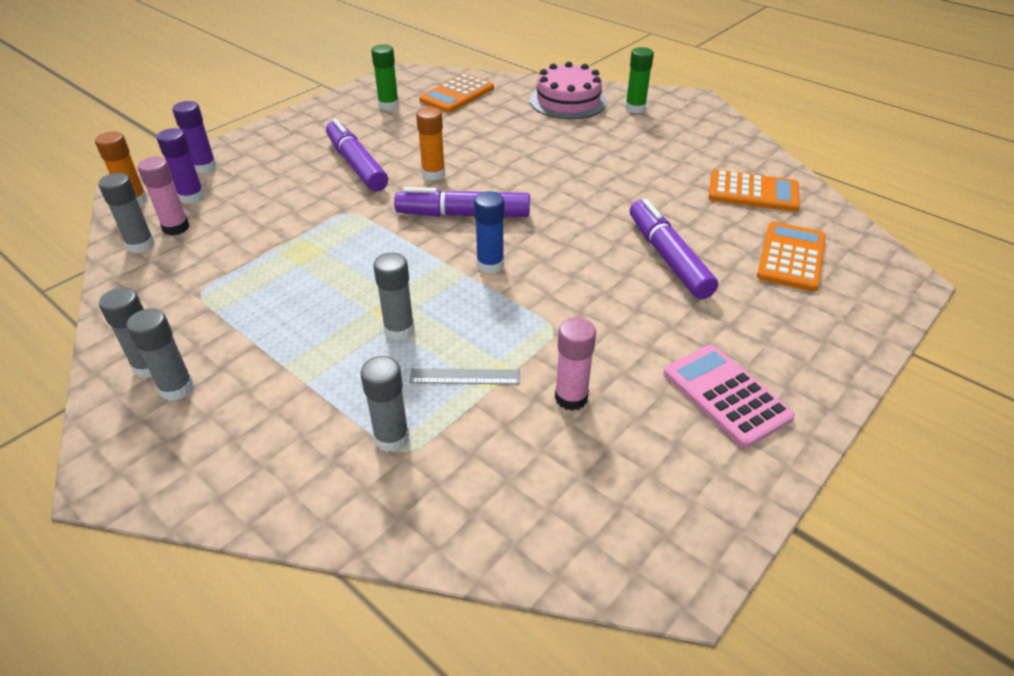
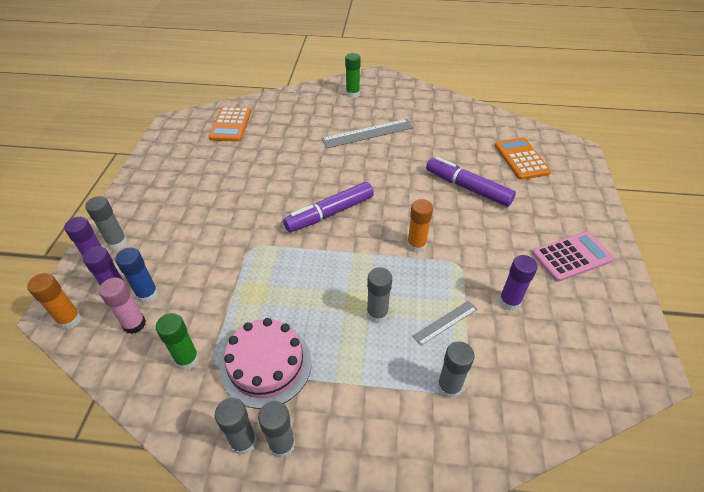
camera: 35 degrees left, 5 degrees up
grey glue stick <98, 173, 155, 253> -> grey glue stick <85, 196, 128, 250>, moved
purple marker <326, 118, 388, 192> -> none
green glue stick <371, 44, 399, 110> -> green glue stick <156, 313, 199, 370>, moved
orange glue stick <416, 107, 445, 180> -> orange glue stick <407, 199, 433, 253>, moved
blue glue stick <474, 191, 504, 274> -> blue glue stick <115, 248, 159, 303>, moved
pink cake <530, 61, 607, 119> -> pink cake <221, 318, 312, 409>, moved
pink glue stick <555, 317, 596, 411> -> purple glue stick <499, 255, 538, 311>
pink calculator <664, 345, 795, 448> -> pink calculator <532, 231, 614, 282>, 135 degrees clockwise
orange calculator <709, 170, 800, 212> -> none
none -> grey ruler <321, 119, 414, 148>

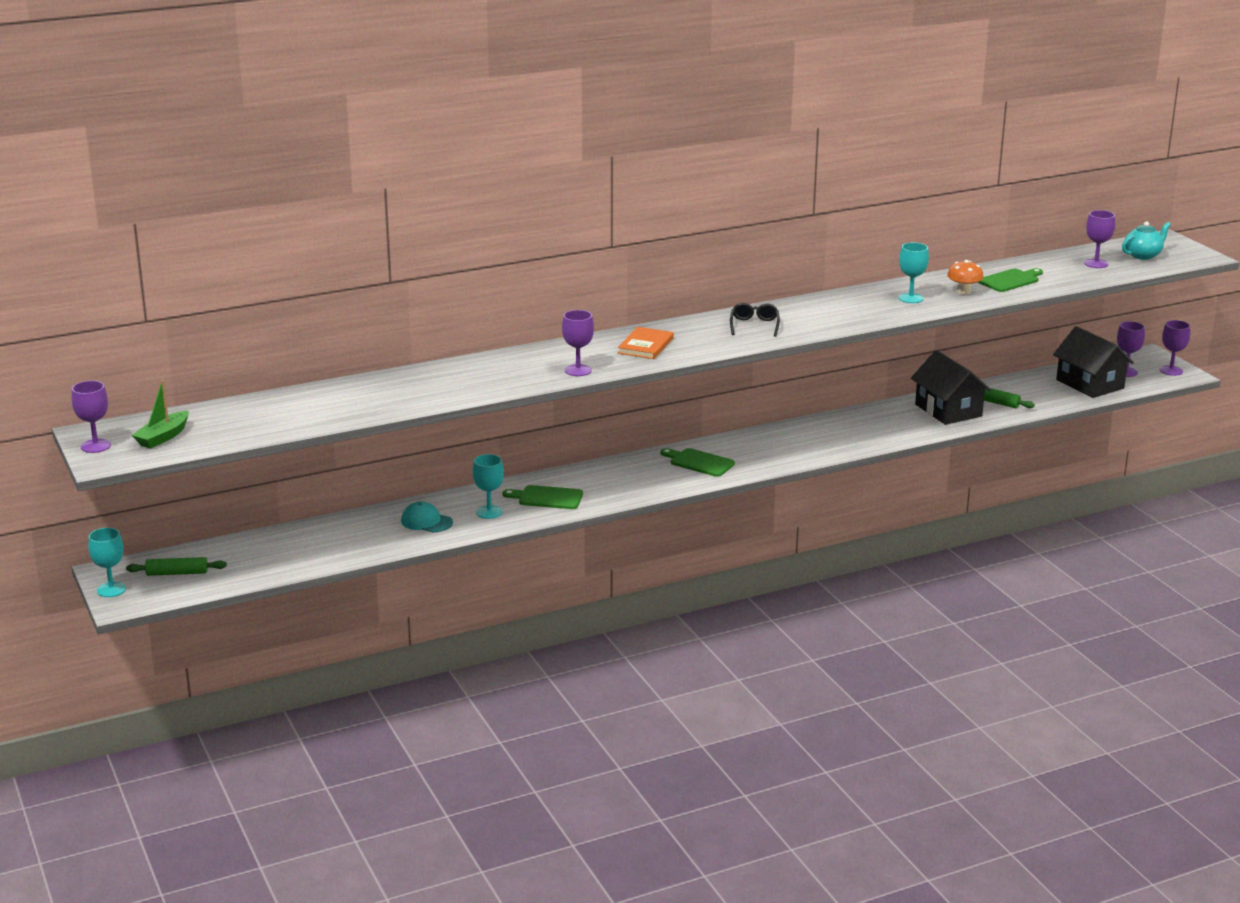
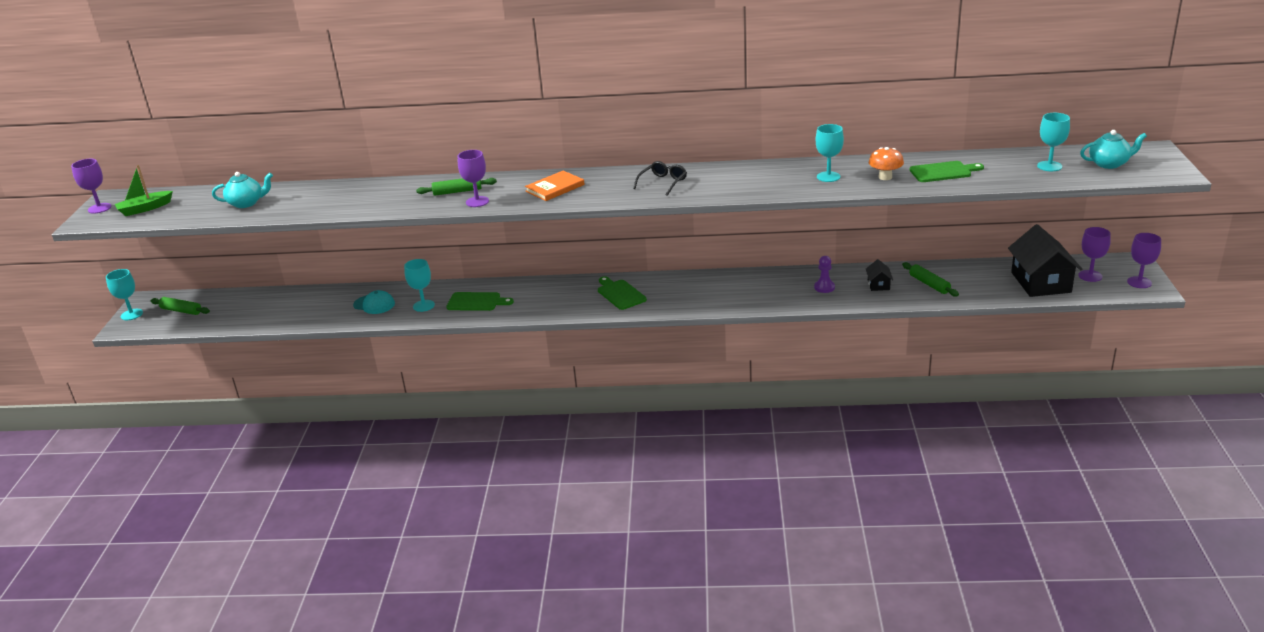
camera: 30 degrees right, 5 degrees up
turquoise cap <401, 502, 453, 532> -> turquoise cap <353, 290, 395, 314>, 150 degrees clockwise
green cutting board <503, 485, 583, 509> -> green cutting board <446, 292, 514, 311>, 150 degrees clockwise
black house <911, 350, 991, 425> -> black house <866, 259, 893, 291>, x0.45
purple goblet <1084, 210, 1115, 268> -> turquoise goblet <1037, 113, 1070, 171>
none -> turquoise teapot <212, 172, 273, 208>
none -> green rolling pin <416, 178, 497, 196>
none -> purple pawn <814, 256, 835, 293>

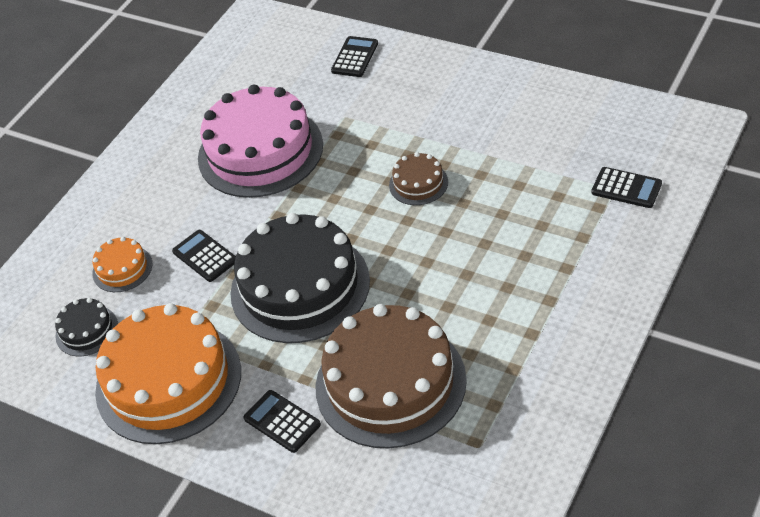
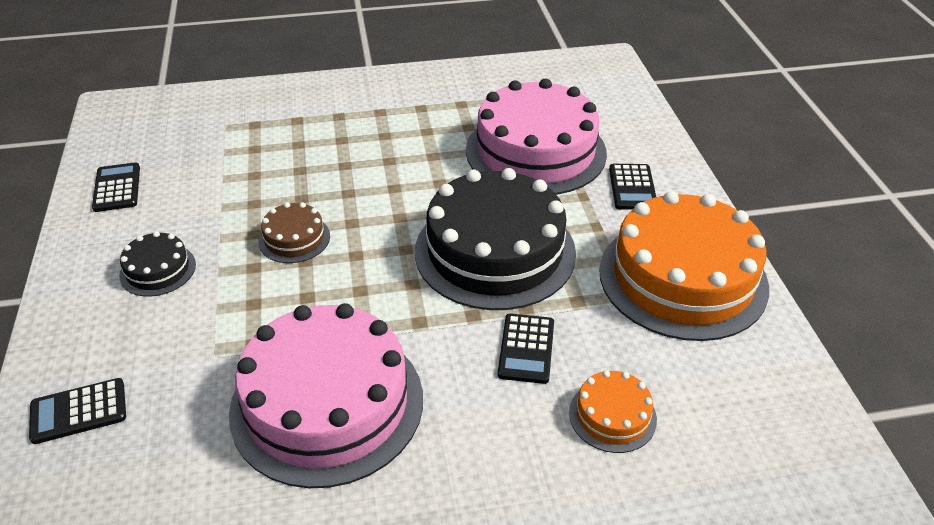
camera: 135 degrees left, 5 degrees down
black cake <55, 298, 118, 356> -> black cake <119, 231, 196, 297>, moved
brown cake <315, 304, 467, 449> -> pink cake <466, 78, 607, 195>
black calculator <591, 167, 662, 208> -> black calculator <92, 162, 140, 212>, moved

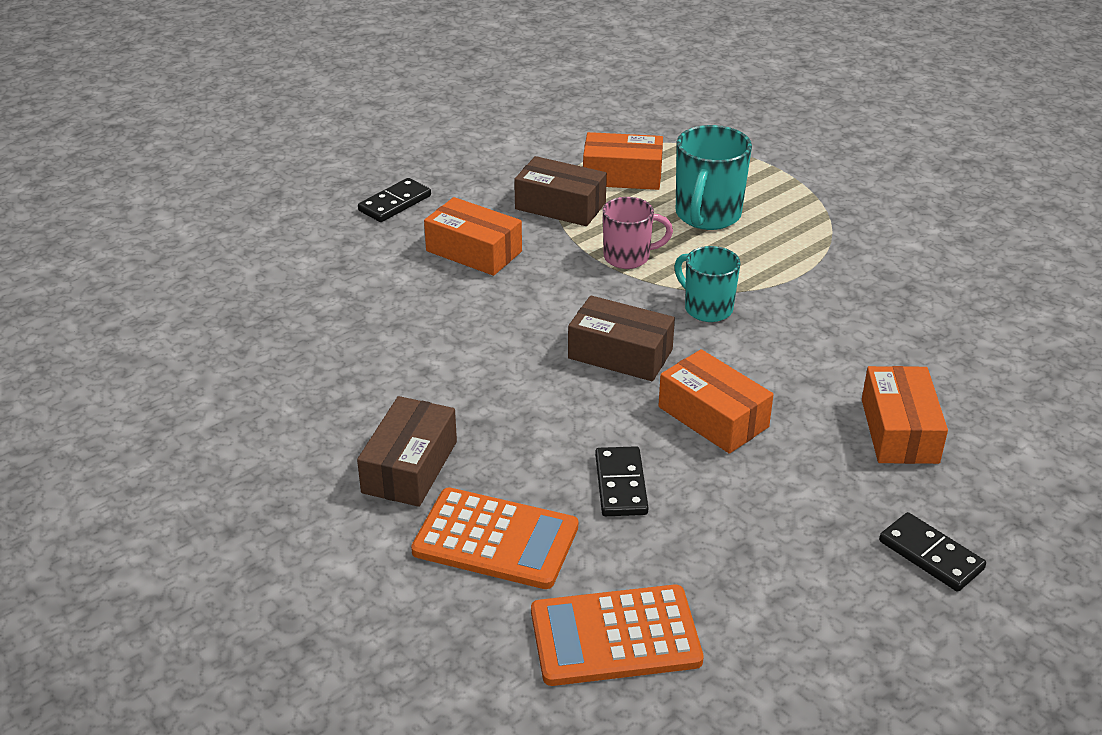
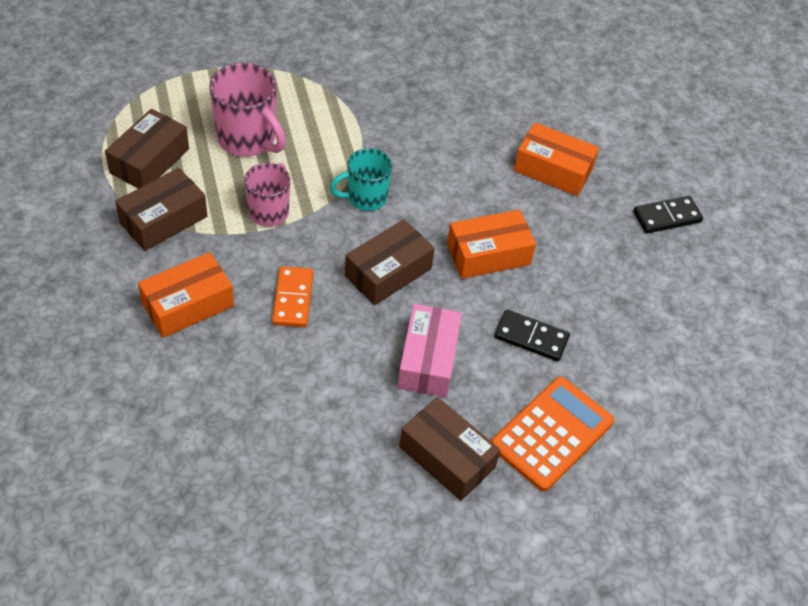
camera: 70 degrees left, 15 degrees up
black domino <358, 178, 431, 222> -> none
orange calculator <531, 585, 703, 686> -> none
orange box <583, 132, 663, 190> -> brown box <105, 109, 189, 189>
turquoise mug <676, 125, 752, 230> -> pink mug <209, 63, 286, 156>
none -> orange domino <272, 266, 313, 327>
none -> pink box <398, 304, 462, 397>

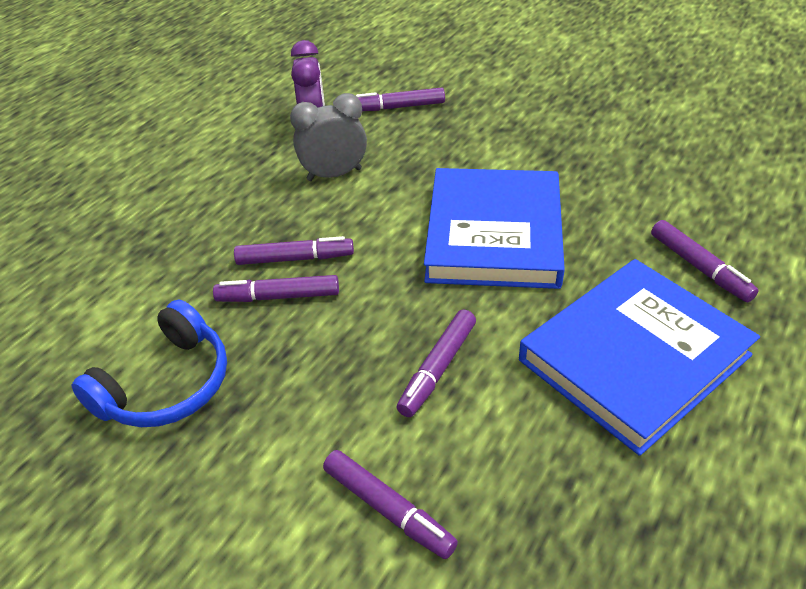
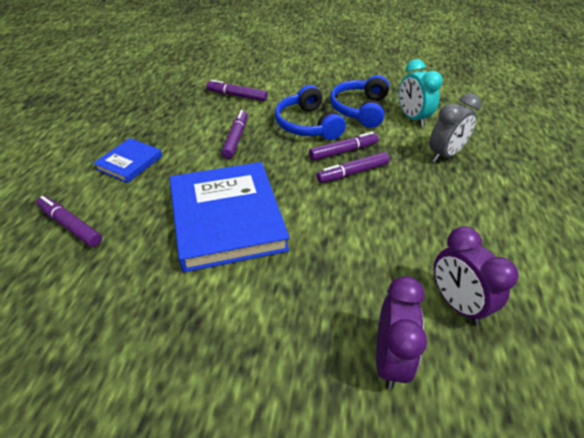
camera: 155 degrees right, 0 degrees up
grey clock <290, 93, 367, 181> -> grey clock <429, 93, 481, 162>, moved
purple marker <356, 88, 445, 111> -> purple clock <376, 276, 427, 389>
blue book <519, 259, 760, 456> -> blue book <93, 138, 162, 183>, x0.49
none -> blue headphones <275, 85, 346, 140>
none -> turquoise clock <399, 59, 443, 127>

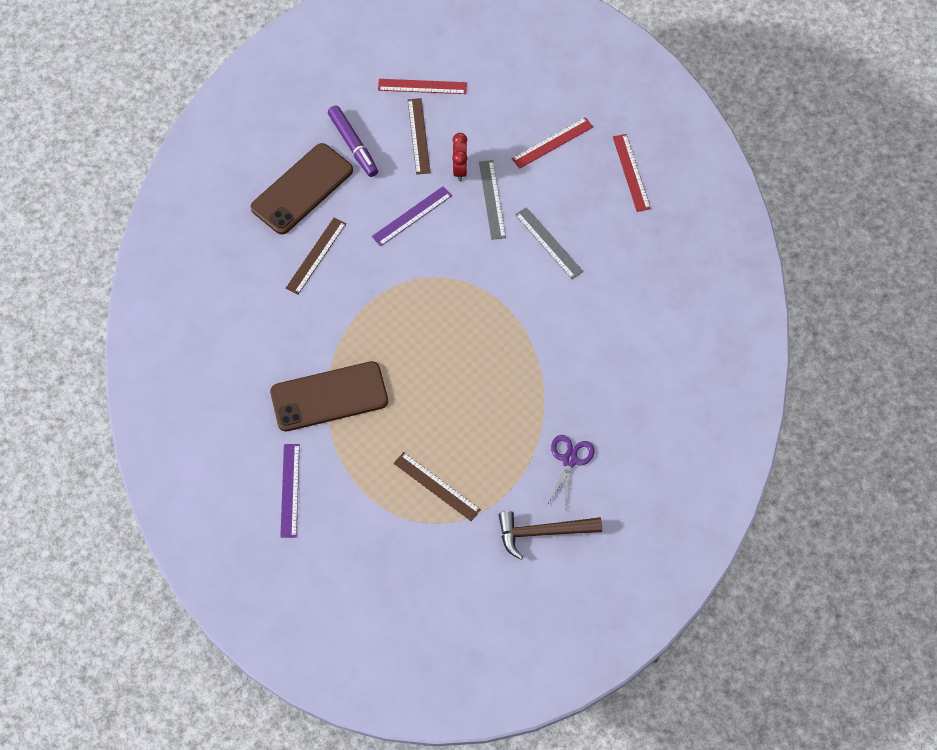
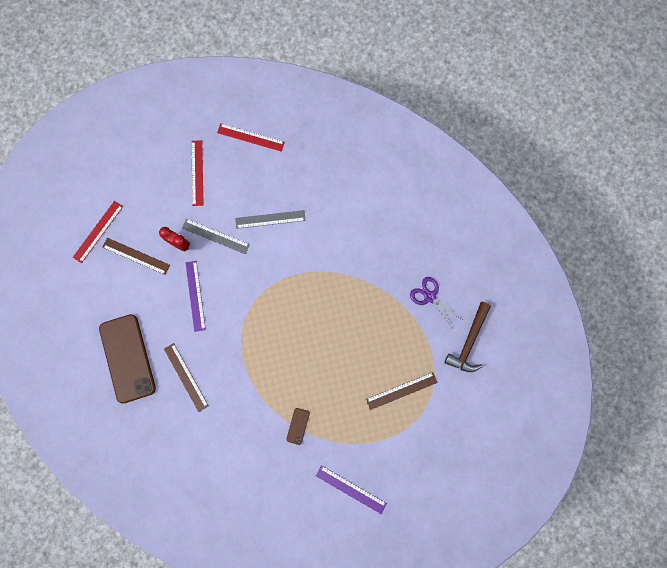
camera: 60 degrees left, 15 degrees up
brown phone <270, 361, 388, 431> -> brown phone <286, 408, 310, 445>, x0.40
purple marker <328, 106, 378, 177> -> none

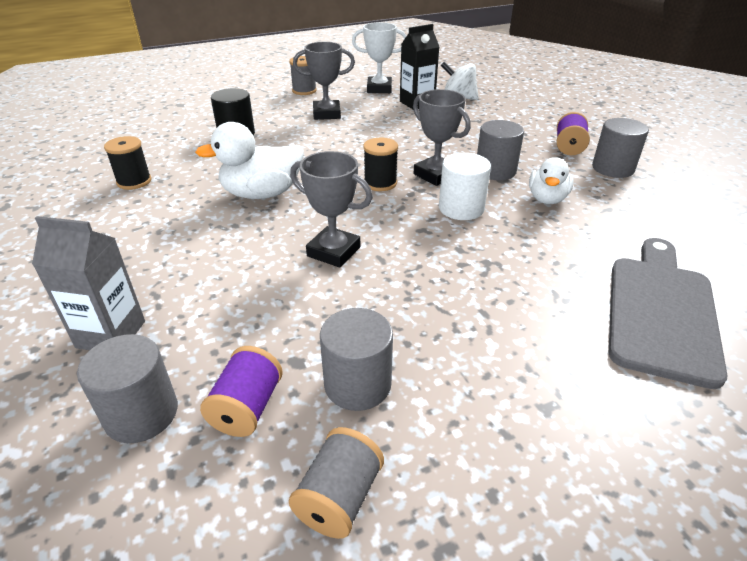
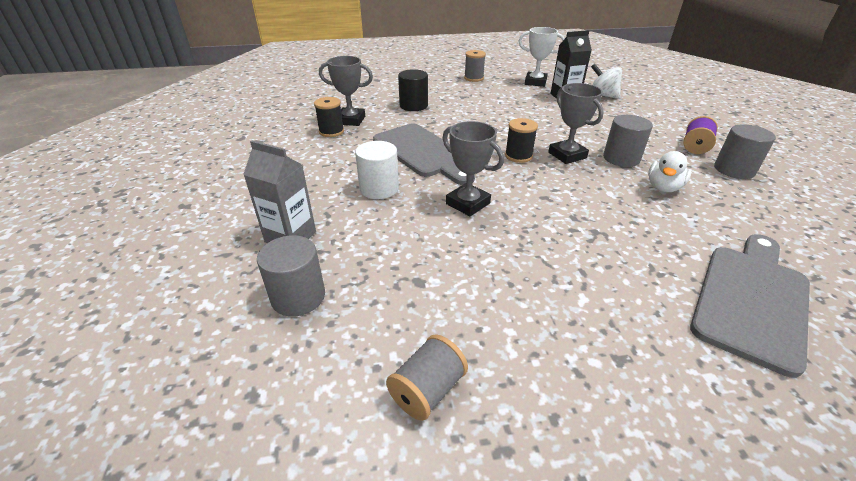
camera: 15 degrees right, 0 degrees up
white duck <195, 122, 304, 199> -> grey cutting board <373, 124, 475, 185>
purple spool <200, 346, 283, 437> -> none
grey trophy <293, 42, 355, 120> -> grey trophy <319, 56, 373, 126>, moved
grey cylinder <320, 308, 393, 411> -> none
white cylinder <439, 153, 491, 220> -> white cylinder <355, 141, 399, 199>, moved

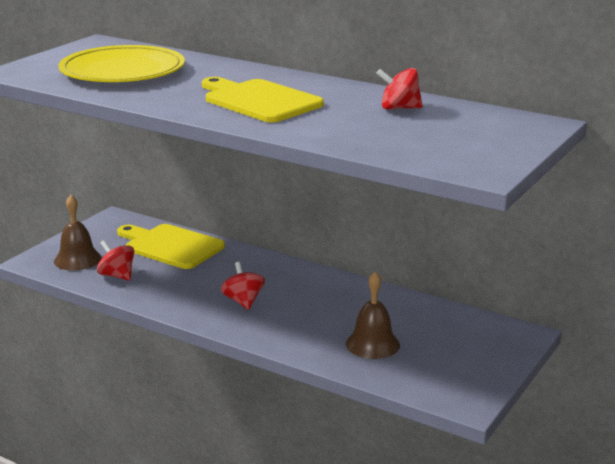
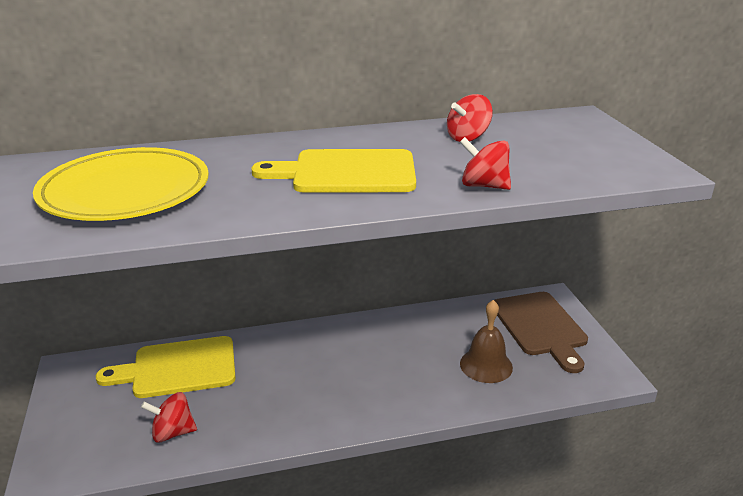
camera: 45 degrees left, 5 degrees up
brown bell <54, 195, 101, 271> -> none
red spinning top <221, 262, 265, 310> -> red spinning top <460, 137, 511, 190>, moved
none -> brown cutting board <494, 292, 588, 373>

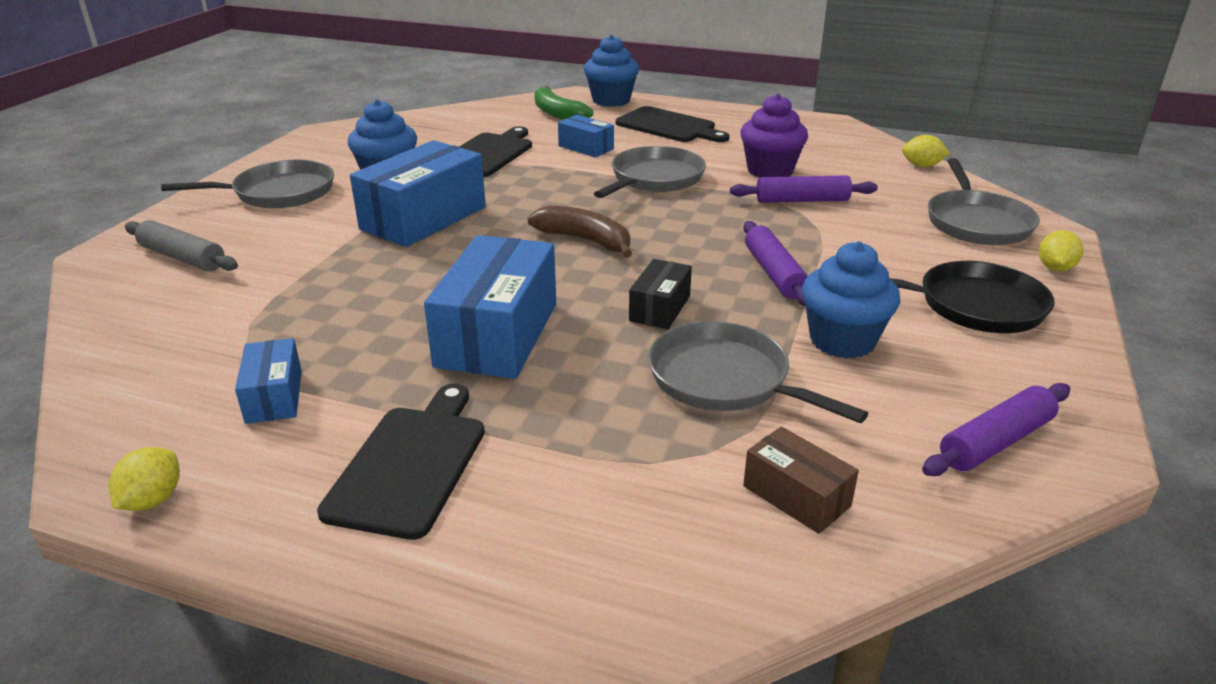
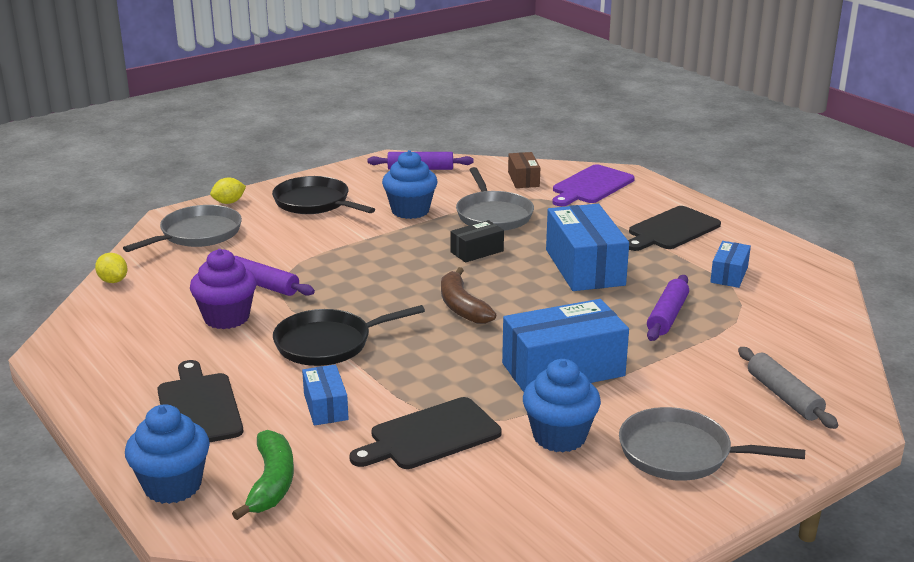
camera: 145 degrees left, 5 degrees down
yellow lemon <109, 447, 180, 511> -> none
blue box <424, 235, 556, 379> -> blue box <546, 204, 629, 291>, 60 degrees counterclockwise
grey pan <594, 146, 706, 198> -> black pan <273, 305, 425, 366>
purple rolling pin <743, 221, 808, 306> -> purple rolling pin <647, 275, 689, 341>, moved
none -> purple cutting board <553, 164, 635, 206>

